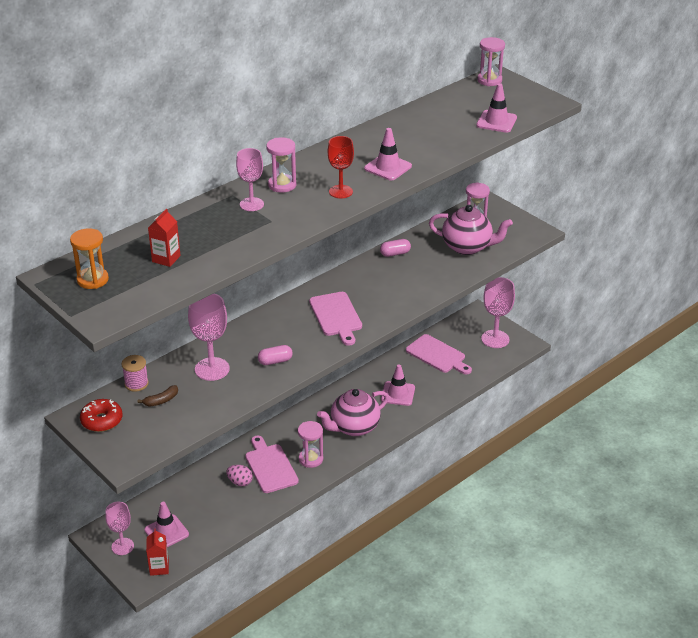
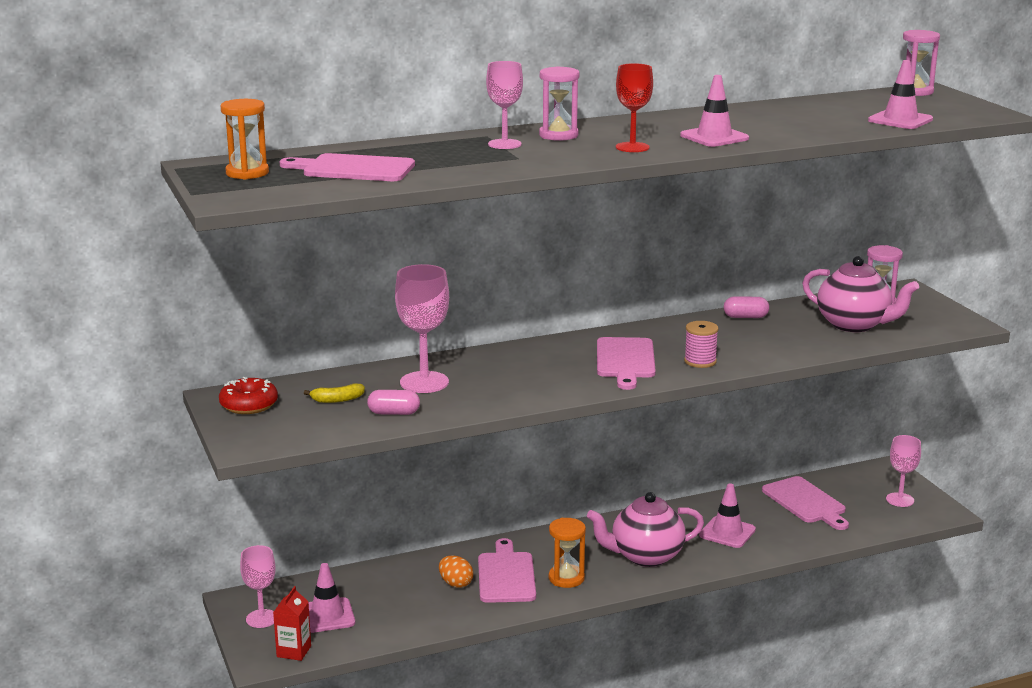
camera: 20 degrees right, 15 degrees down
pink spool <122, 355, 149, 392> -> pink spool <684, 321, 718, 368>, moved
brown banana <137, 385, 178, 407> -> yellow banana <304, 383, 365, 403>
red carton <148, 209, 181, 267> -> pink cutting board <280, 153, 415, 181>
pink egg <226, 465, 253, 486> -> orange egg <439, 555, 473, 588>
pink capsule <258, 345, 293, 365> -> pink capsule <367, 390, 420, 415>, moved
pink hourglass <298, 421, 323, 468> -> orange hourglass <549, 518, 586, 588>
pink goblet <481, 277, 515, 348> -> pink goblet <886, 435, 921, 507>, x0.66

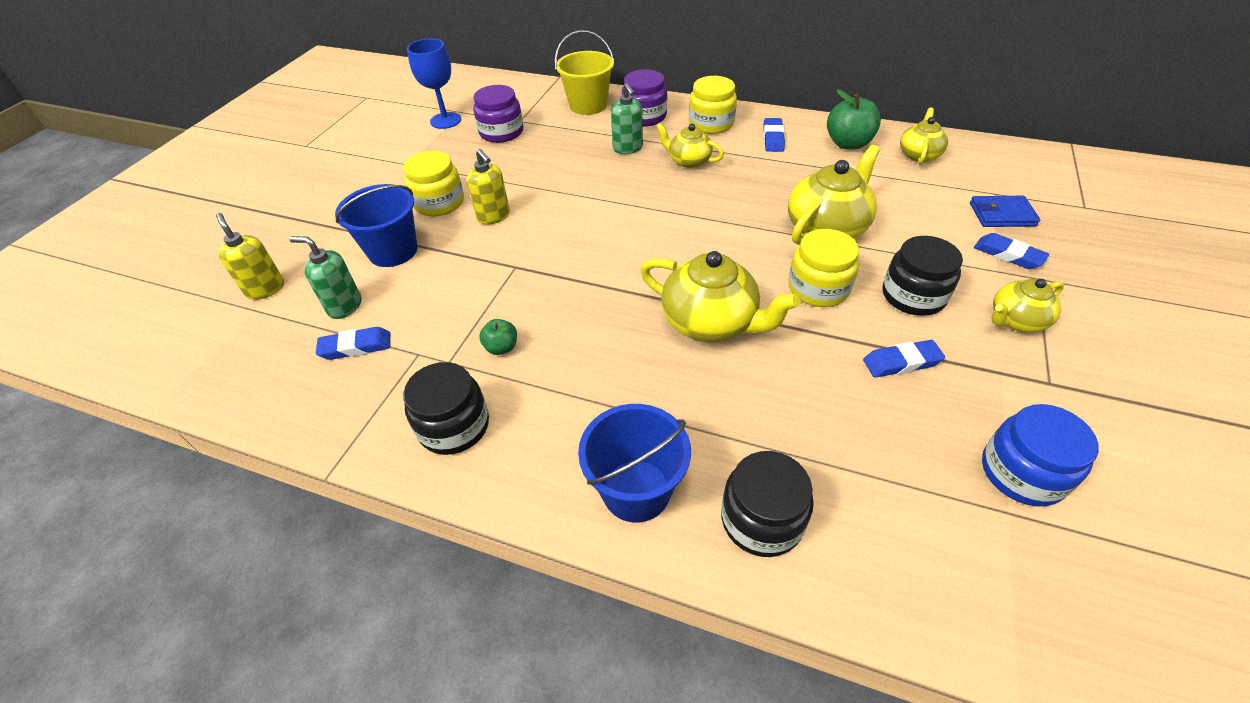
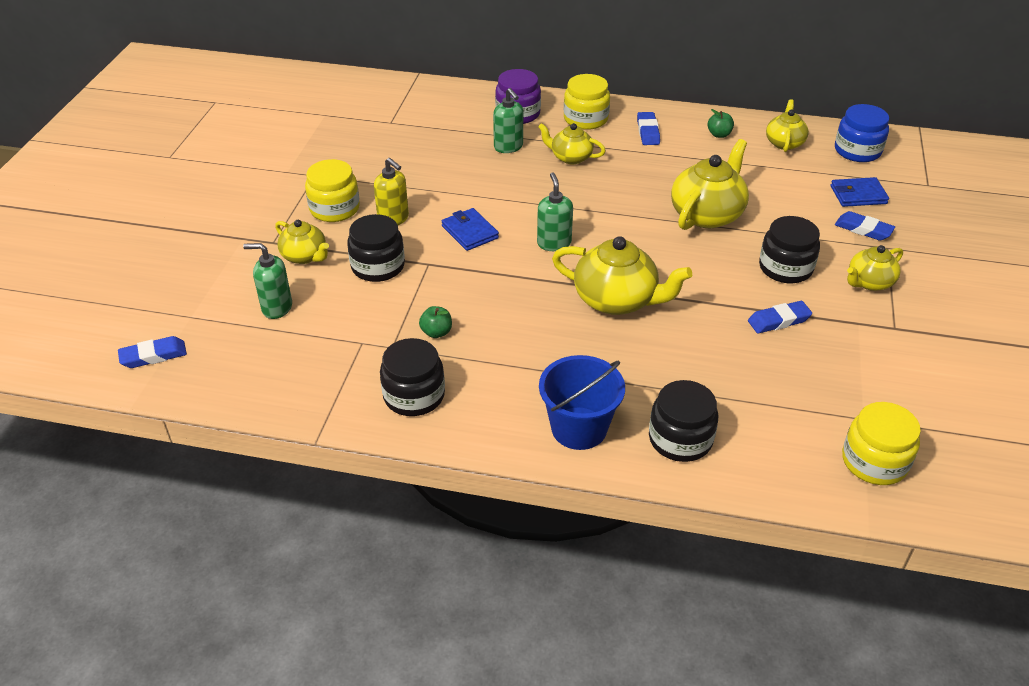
camera: 10 degrees left, 5 degrees down
yellow soap dispenser <216, 213, 284, 300> -> none
blue eraser <316, 327, 390, 360> -> blue eraser <118, 336, 187, 368>, moved
blue bucket <335, 184, 418, 267> -> yellow teapot <275, 220, 329, 264>
blue goblet <407, 39, 461, 129> -> none
purple jar <473, 85, 523, 143> -> none
yellow bucket <555, 30, 614, 115> -> none
yellow jar <788, 229, 859, 307> -> yellow jar <842, 402, 921, 485>, moved
green apple <827, 90, 881, 150> -> green apple <708, 109, 734, 138>, x0.54
blue jar <982, 404, 1099, 506> -> blue jar <835, 104, 889, 162>, moved
none -> black jar <347, 214, 405, 282>
none -> blue wallet <442, 208, 499, 251>
none -> green soap dispenser <537, 172, 573, 251>

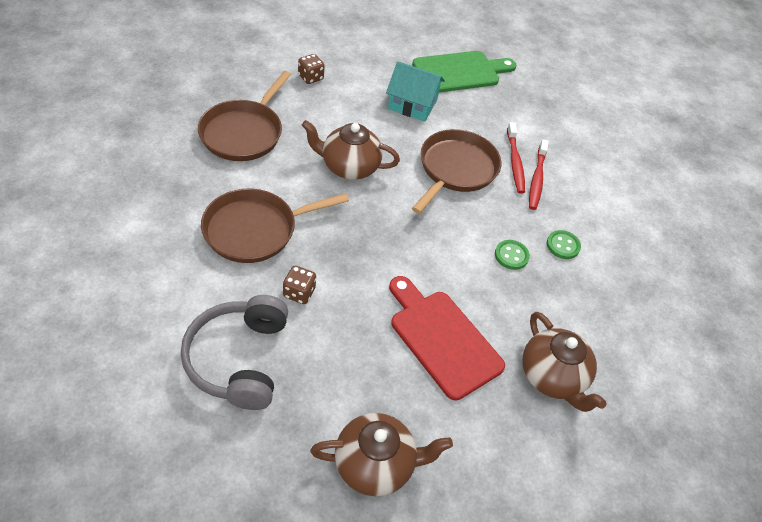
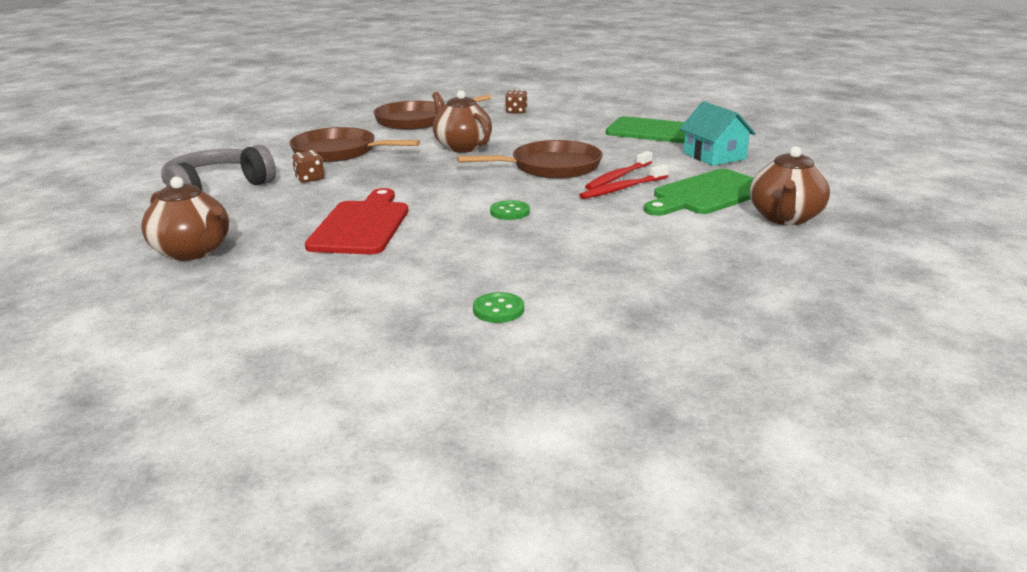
camera: 50 degrees right, 25 degrees down
turquoise house <386, 61, 445, 122> -> turquoise house <679, 101, 756, 166>, moved
brown teapot <522, 312, 607, 412> -> brown teapot <750, 146, 830, 225>, moved
green button <547, 230, 581, 259> -> green button <473, 292, 524, 323>, moved
none -> green cutting board <644, 169, 753, 216>

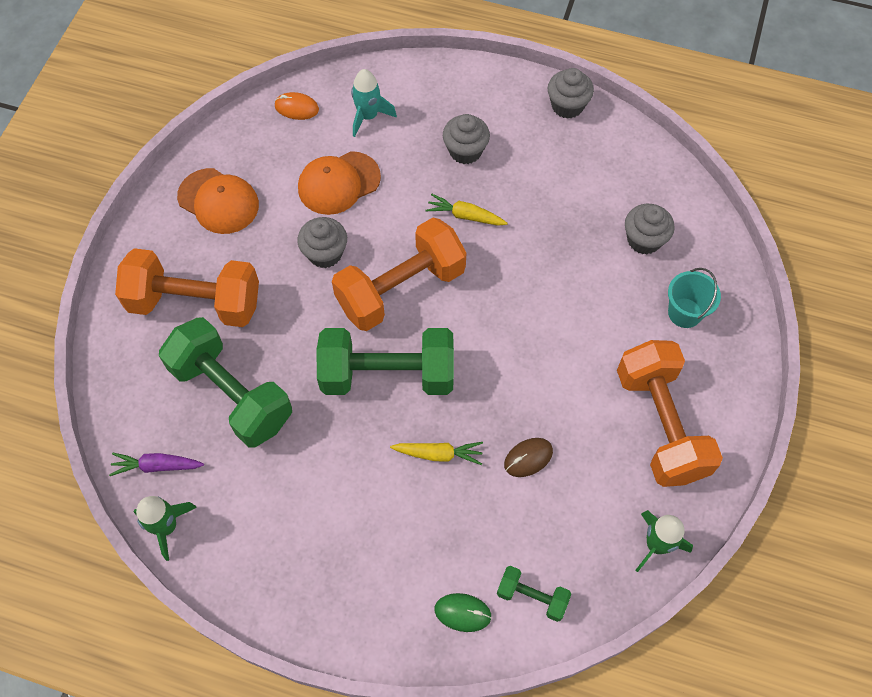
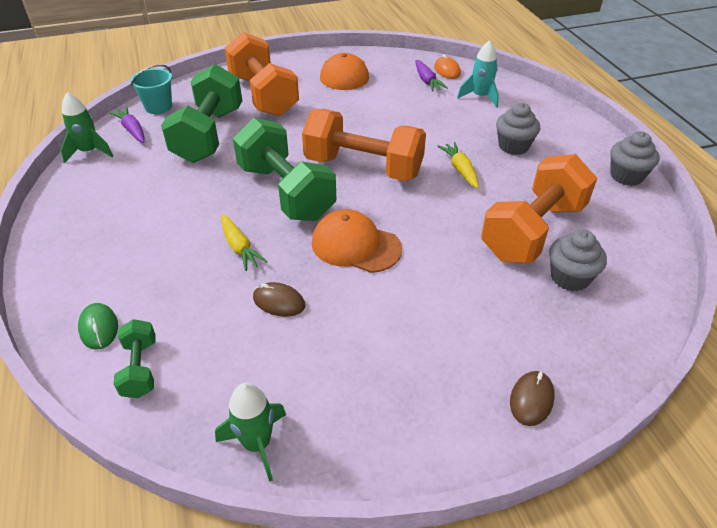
camera: 55 degrees right, 20 degrees down
grey cupcake <297, 217, 347, 268> -> none
orange cap <298, 151, 381, 215> -> orange cap <312, 209, 402, 273>, moved
orange dumbbell <617, 340, 723, 487> -> orange dumbbell <481, 154, 597, 263>, moved
turquoise bucket <668, 268, 721, 328> -> turquoise bucket <130, 64, 172, 114>, moved
none -> purple carrot <416, 60, 448, 91>
none -> brown mouse <510, 371, 555, 426>

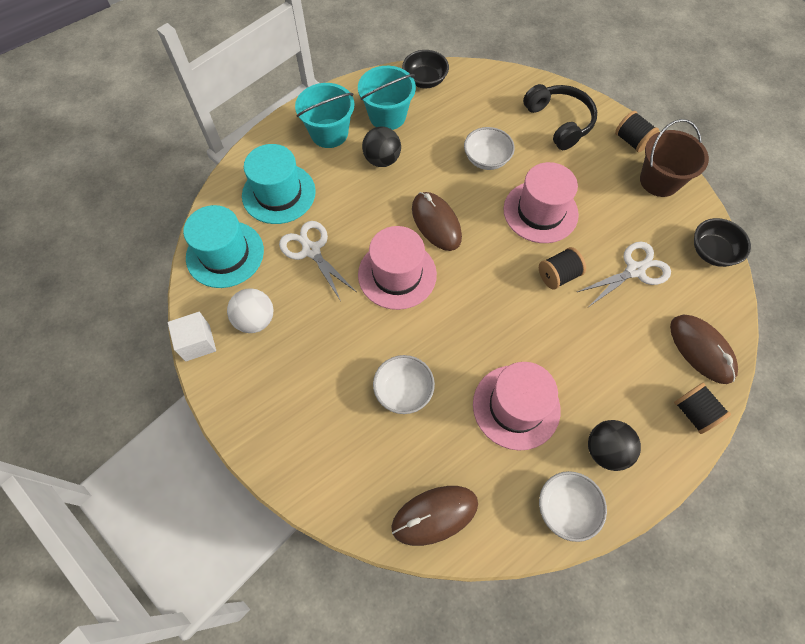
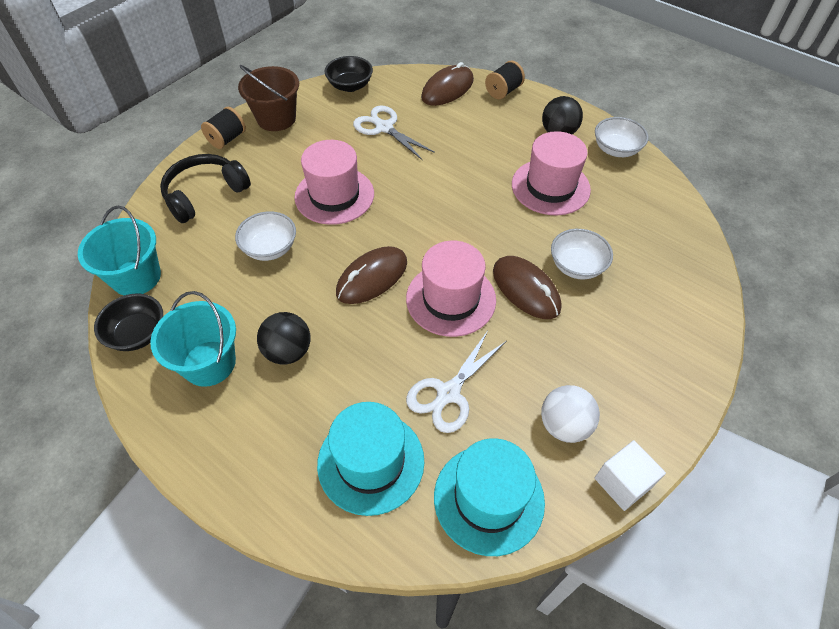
camera: 105 degrees left, 10 degrees down
turquoise bucket <295, 83, 354, 148> -> turquoise bucket <78, 206, 161, 295>, moved
brown mouse <391, 486, 478, 546> -> brown mouse <493, 256, 561, 319>, moved
black spool <539, 247, 586, 289> -> none

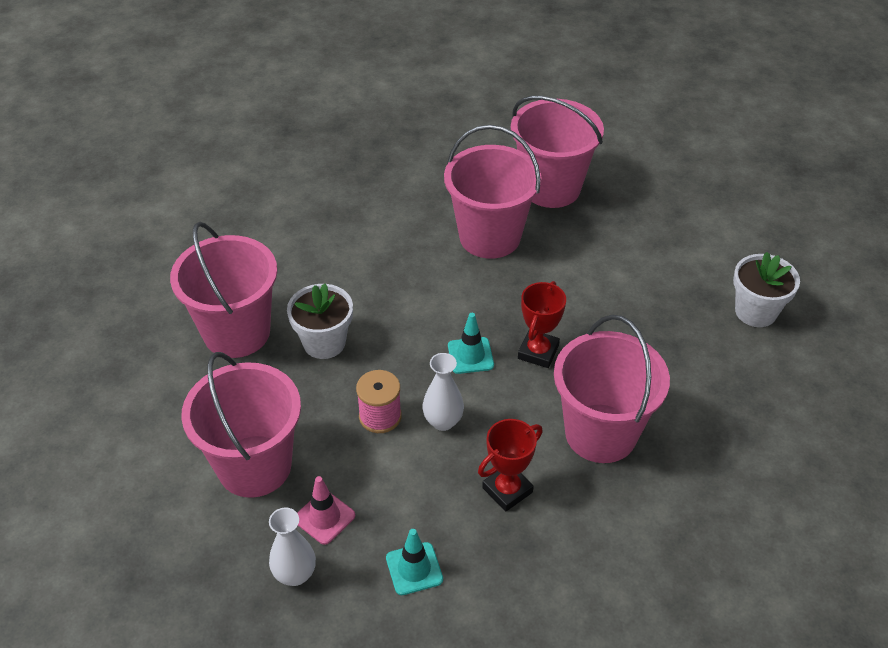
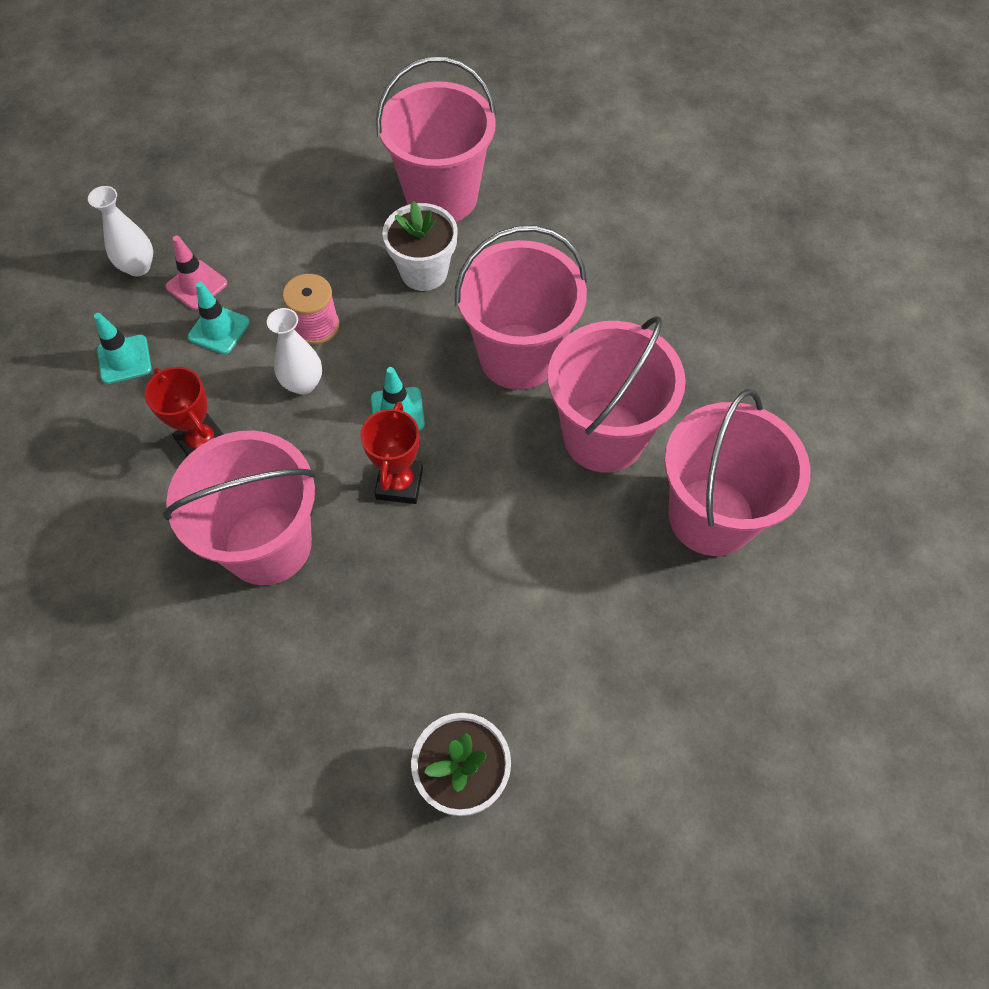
camera: 90 degrees right, 15 degrees up
pink bucket <181, 352, 301, 498> -> pink bucket <455, 225, 587, 390>, moved
red trophy <518, 281, 566, 368> -> red trophy <360, 402, 423, 504>, 75 degrees clockwise
none -> turquoise traffic cone <188, 282, 250, 354>

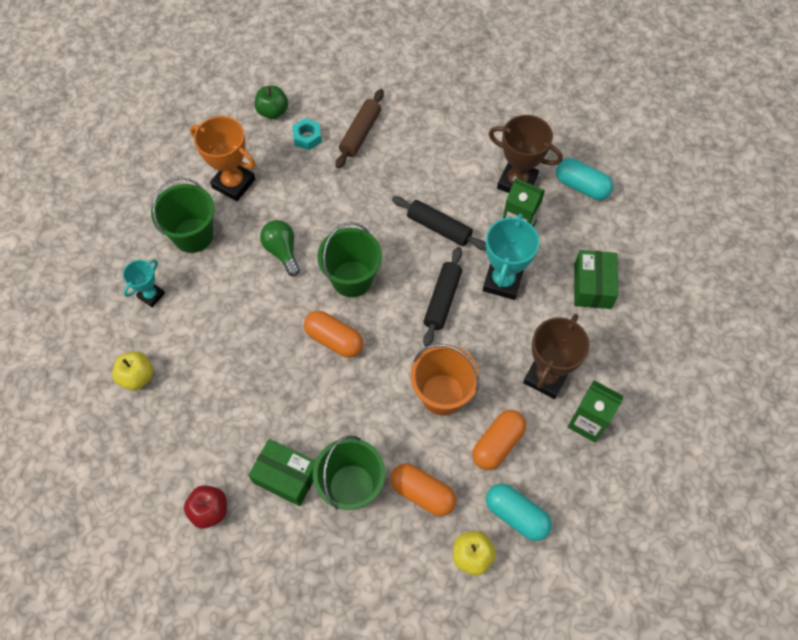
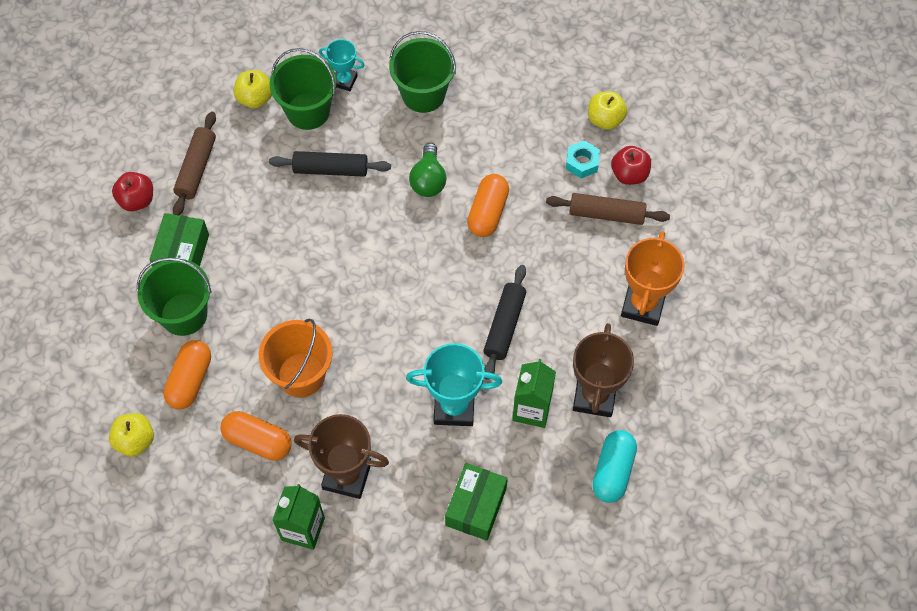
camera: 75 degrees right, 0 degrees up
orange trophy <190, 116, 255, 201> -> orange trophy <621, 231, 685, 326>, moved
green apple <254, 85, 288, 119> -> yellow apple <588, 91, 627, 130>
green light bulb <260, 220, 300, 276> -> green light bulb <409, 143, 447, 197>, 135 degrees clockwise
orange capsule <304, 311, 364, 358> -> orange capsule <467, 174, 509, 237>, moved
green bucket <318, 222, 382, 297> -> green bucket <270, 48, 337, 130>, moved
black rolling pin <423, 247, 462, 347> -> black rolling pin <269, 151, 391, 177>, moved
turquoise capsule <486, 483, 552, 541> -> none
green box <574, 250, 618, 309> -> green box <445, 463, 508, 541>, 60 degrees counterclockwise
none -> brown rolling pin <173, 111, 216, 215>
none -> red apple <611, 146, 651, 185>

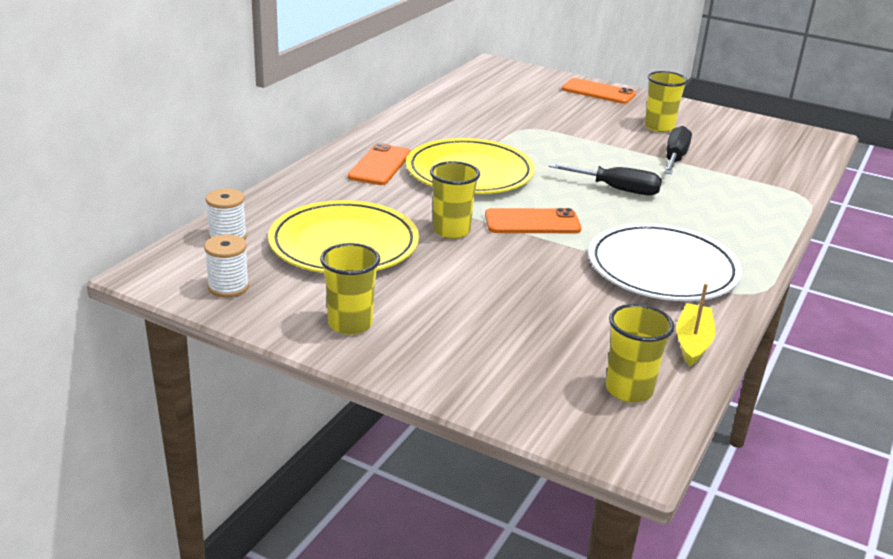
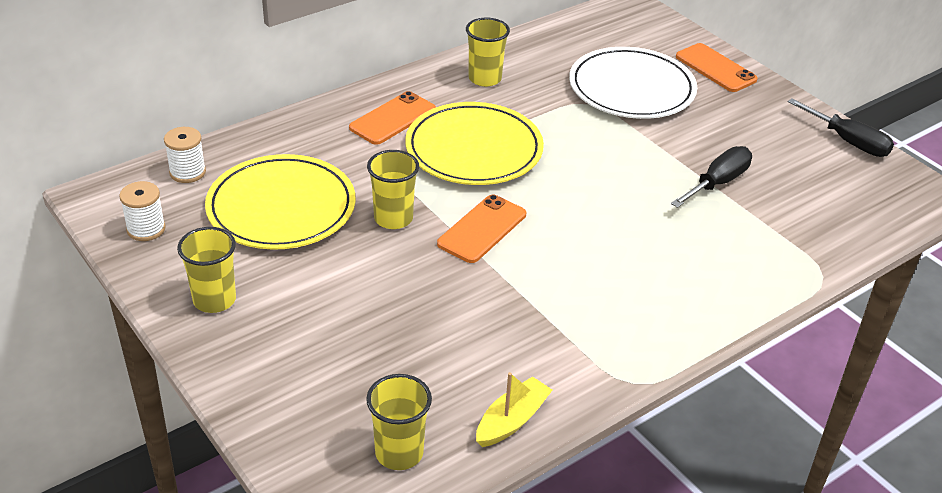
camera: 25 degrees right, 10 degrees up
orange phone <485, 208, 582, 233> -> orange phone <437, 195, 526, 263>, 75 degrees counterclockwise
black screwdriver <548, 163, 662, 196> -> black screwdriver <788, 98, 894, 157>, moved
white plate <588, 223, 742, 301> -> white plate <569, 47, 697, 119>, moved
yellow cup <645, 71, 688, 132> -> yellow cup <466, 18, 510, 87>, moved

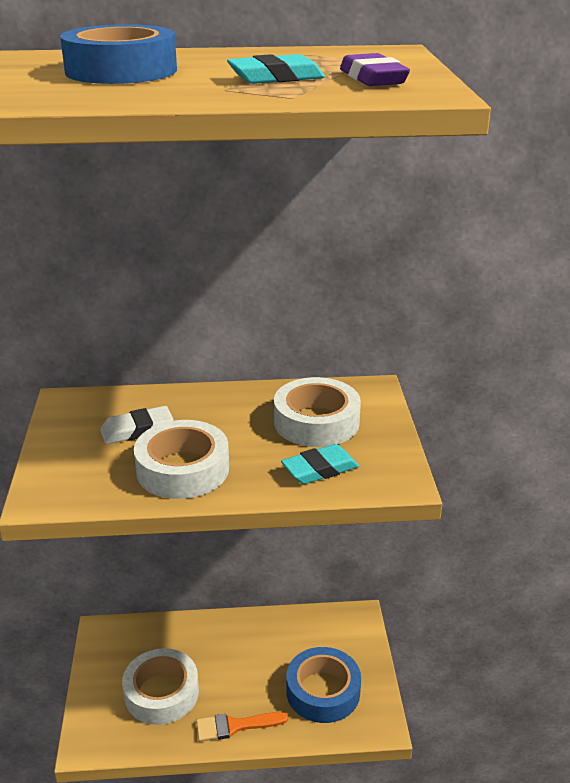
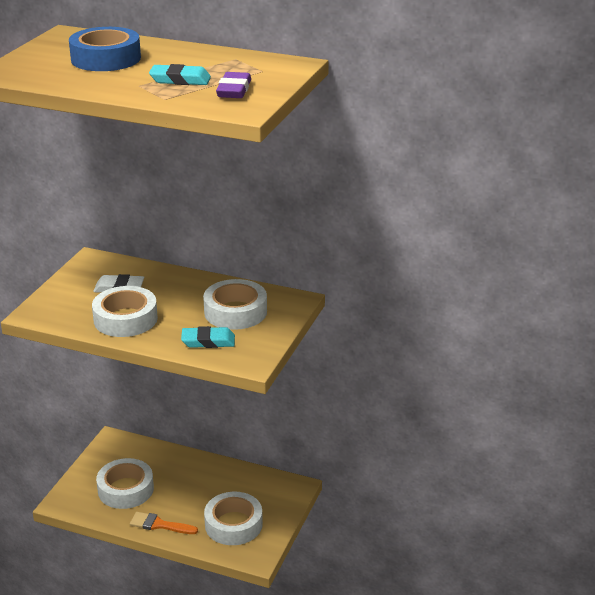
camera: 25 degrees right, 0 degrees up
blue tape <286, 647, 361, 723> -> white tape <204, 492, 263, 545>

